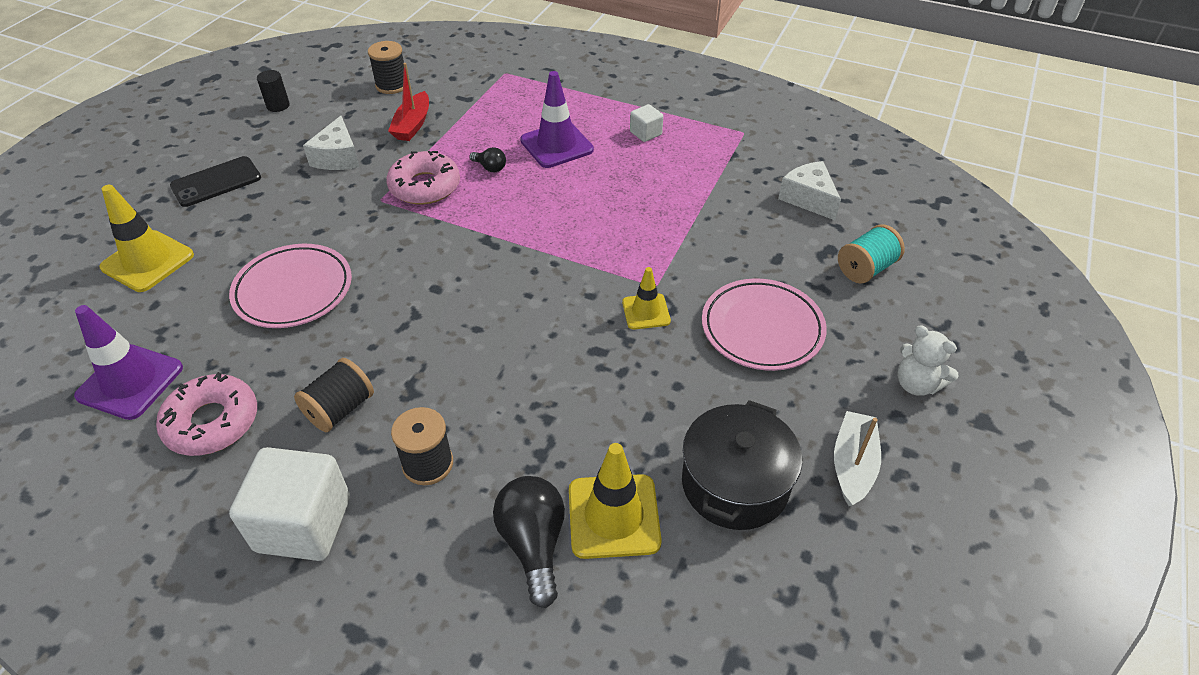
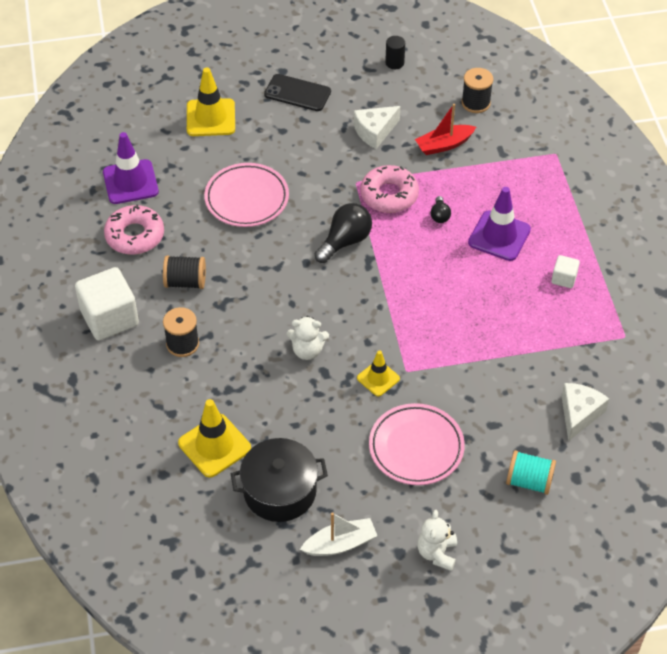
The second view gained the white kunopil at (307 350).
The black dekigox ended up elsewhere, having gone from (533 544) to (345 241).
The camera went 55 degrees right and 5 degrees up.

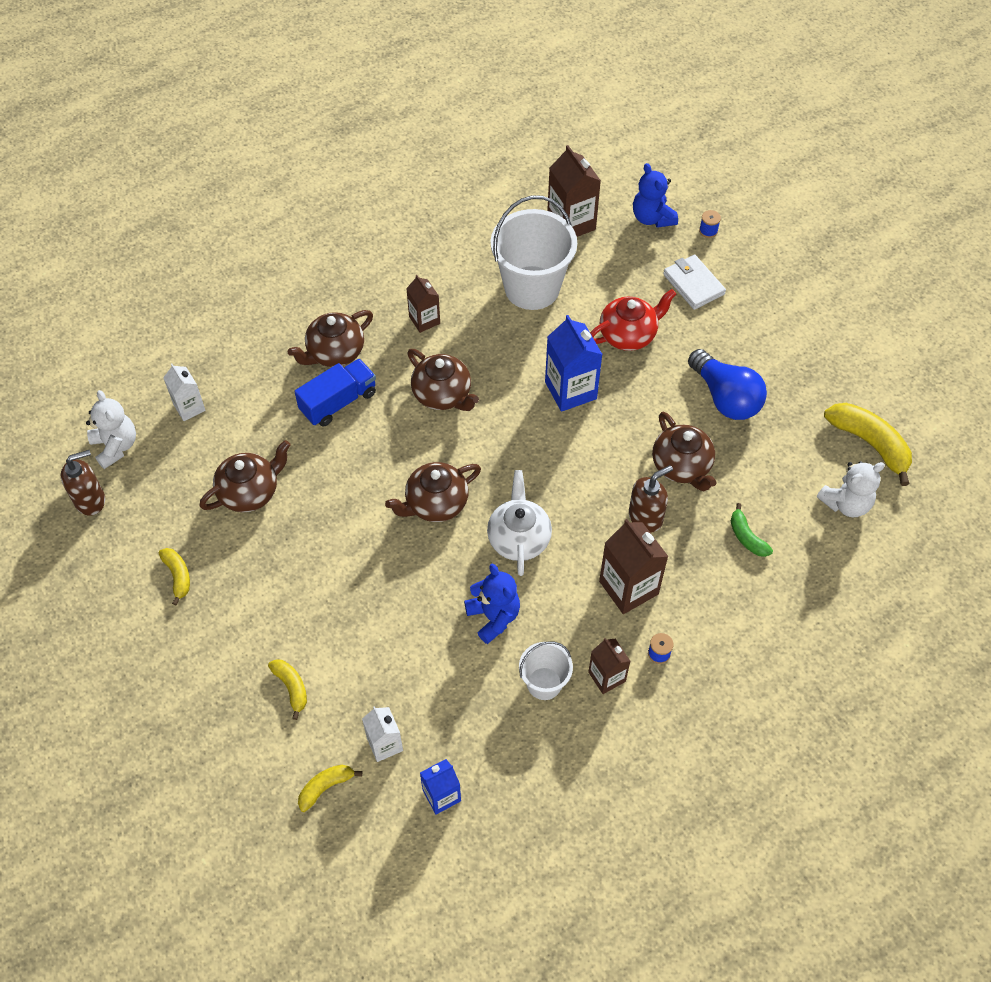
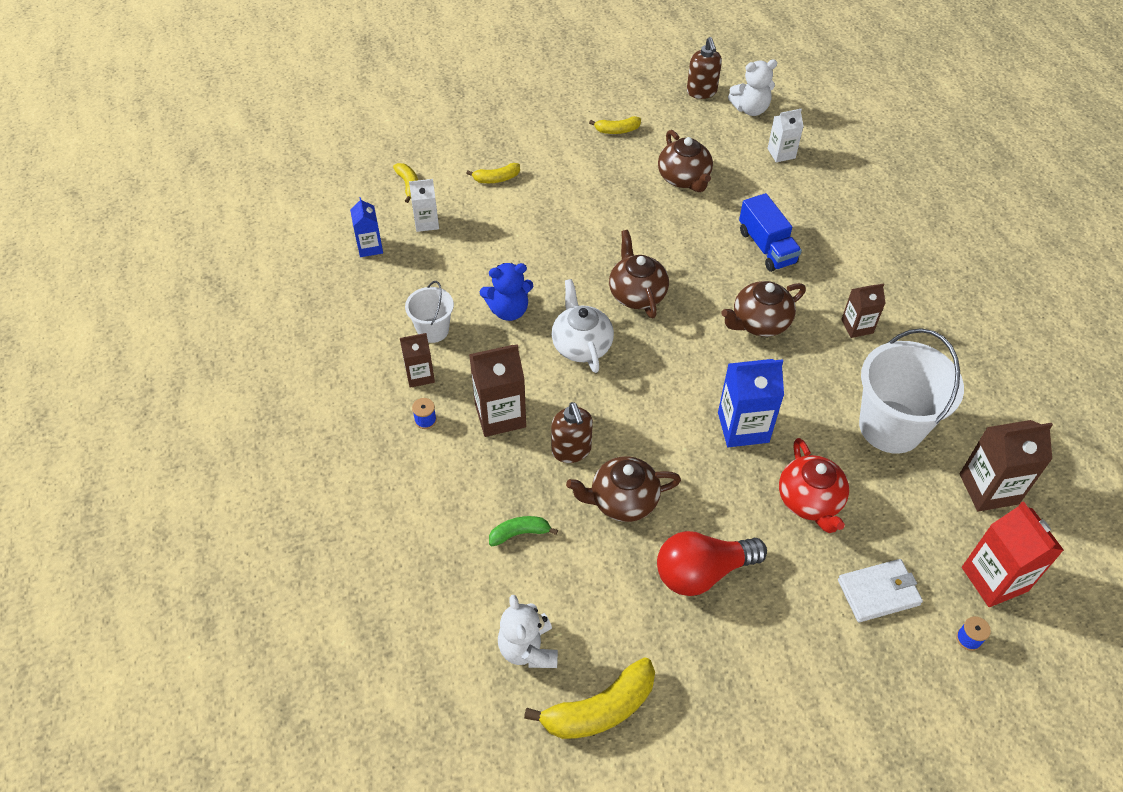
The second view lost the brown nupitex at (335 352).
Where the blue kunopil stood at (652 218), the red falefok came to stand at (994 579).
What was the blue dekigox at (725 397) turned into the red dekigox at (702 572).
The white nupitex at (518 538) ended up facing another way, 120 degrees counterclockwise from before.
The camera went 105 degrees right and 5 degrees down.

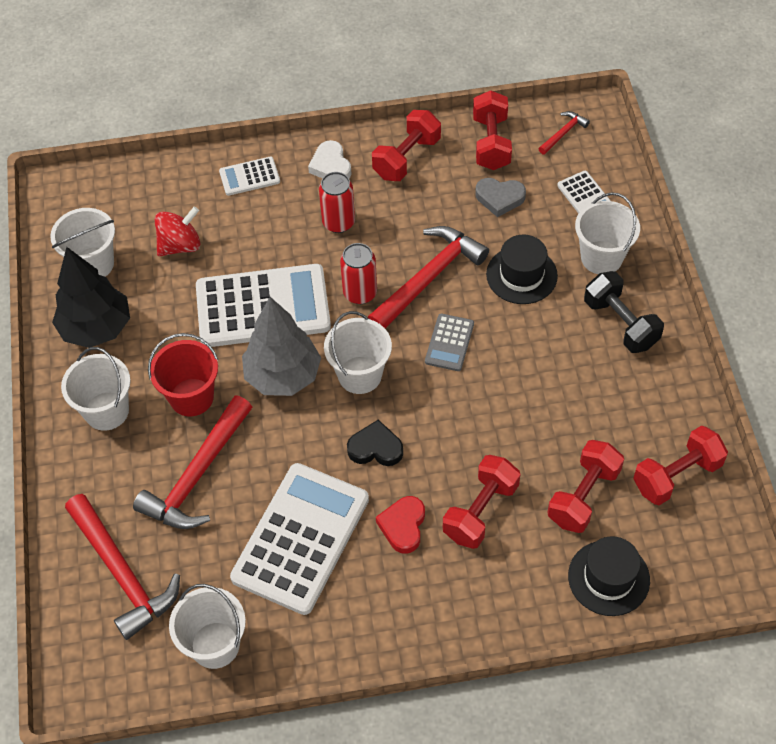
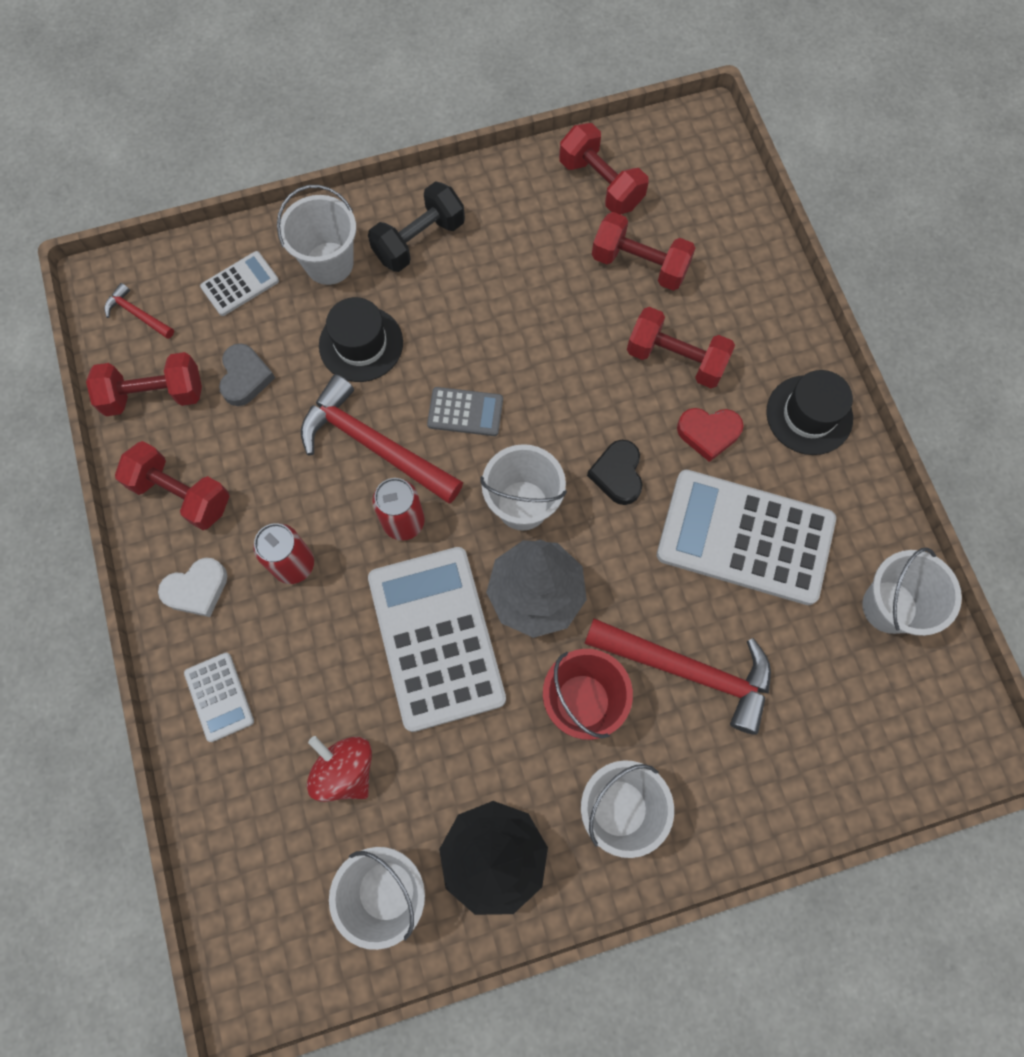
The second view lost the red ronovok at (122 573).
The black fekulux ended up elsewhere, having gone from (608 578) to (809 415).
The camera went 100 degrees left and 15 degrees up.

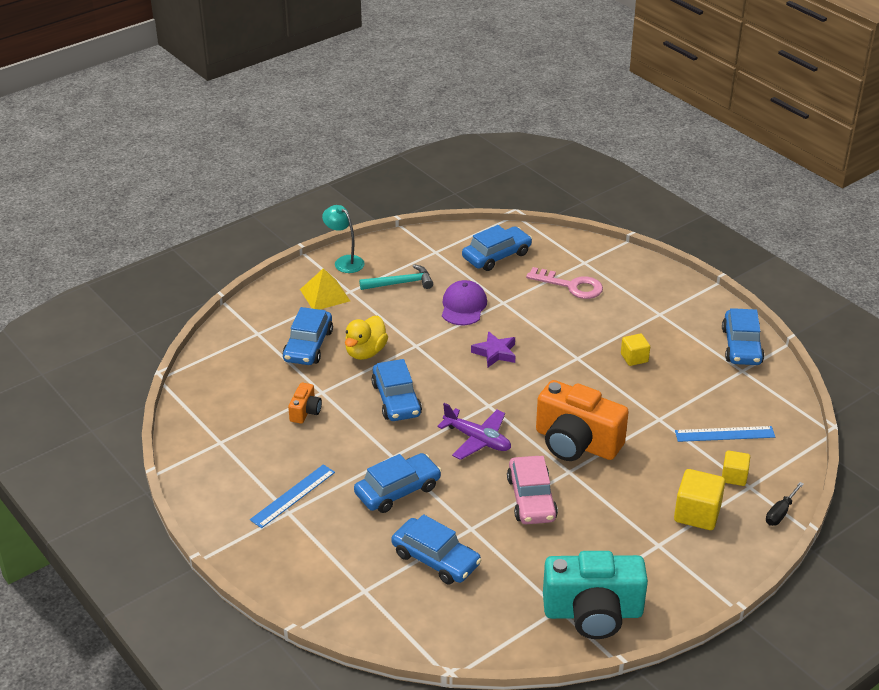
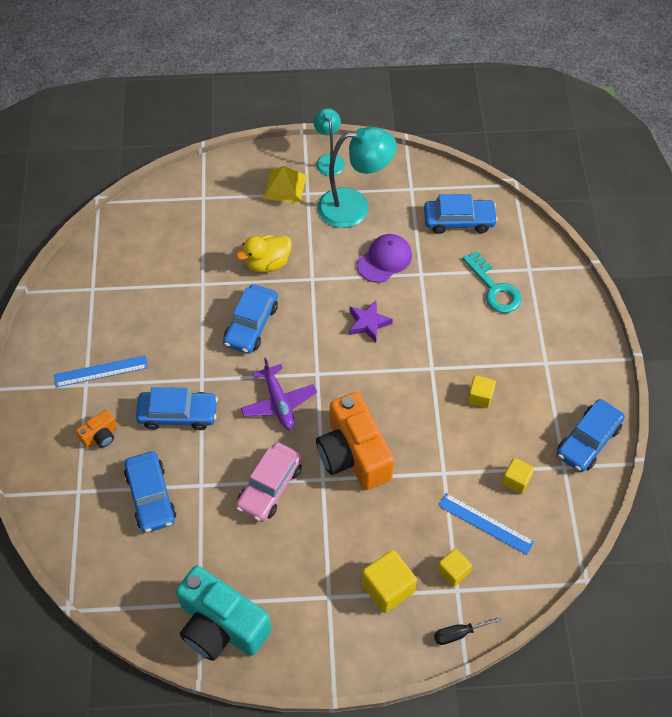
The second view lost the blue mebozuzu at (308 345).
The second view gained the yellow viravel at (516 480).
The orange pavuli ended up elsewhere, having gone from (305 411) to (100 436).
Where the turquoise ronovok stood at (401 283), the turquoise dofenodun came to stand at (354 207).
What was the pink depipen at (571 286) turned into the turquoise depipen at (494 288).
The camera went 35 degrees right and 20 degrees up.

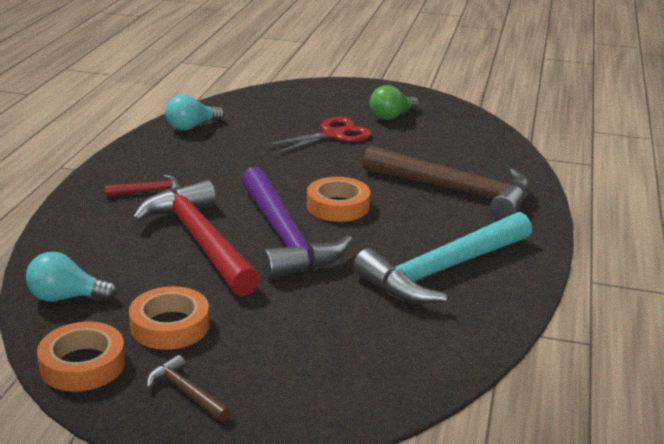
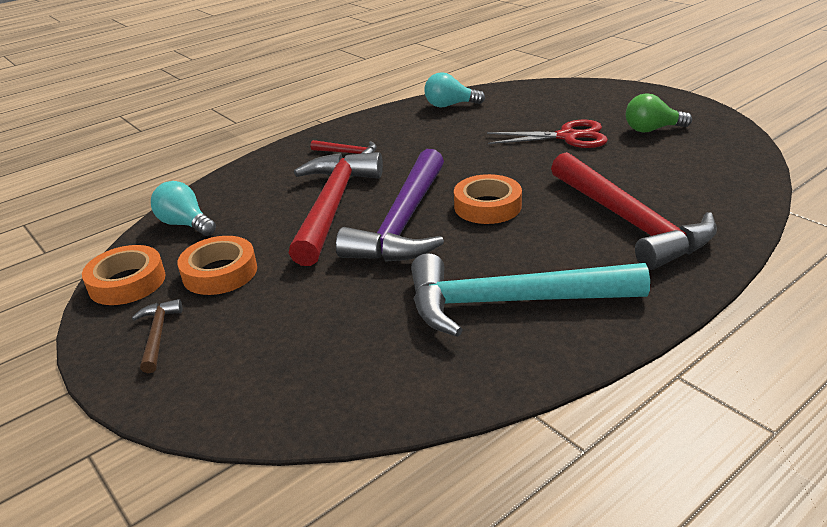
What was the brown ronovok at (455 190) turned into the red ronovok at (629 222).
The camera went 40 degrees right and 5 degrees up.

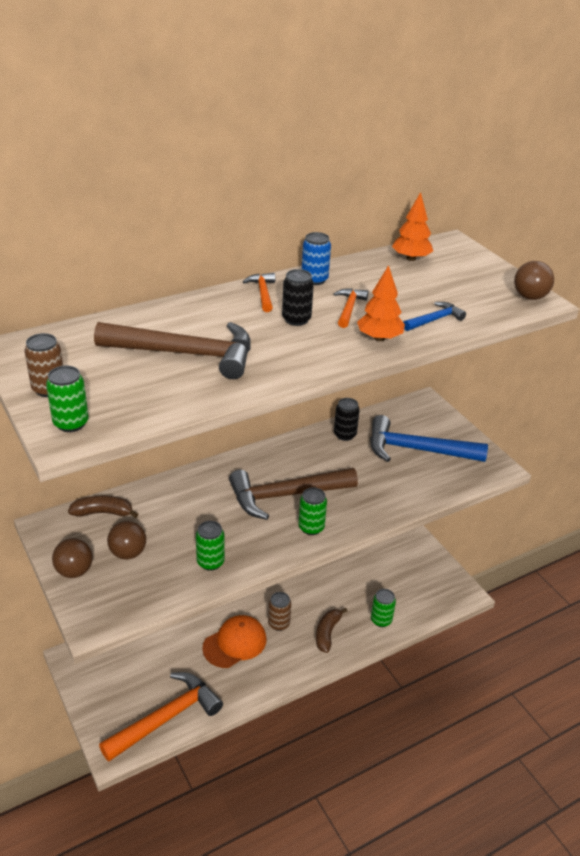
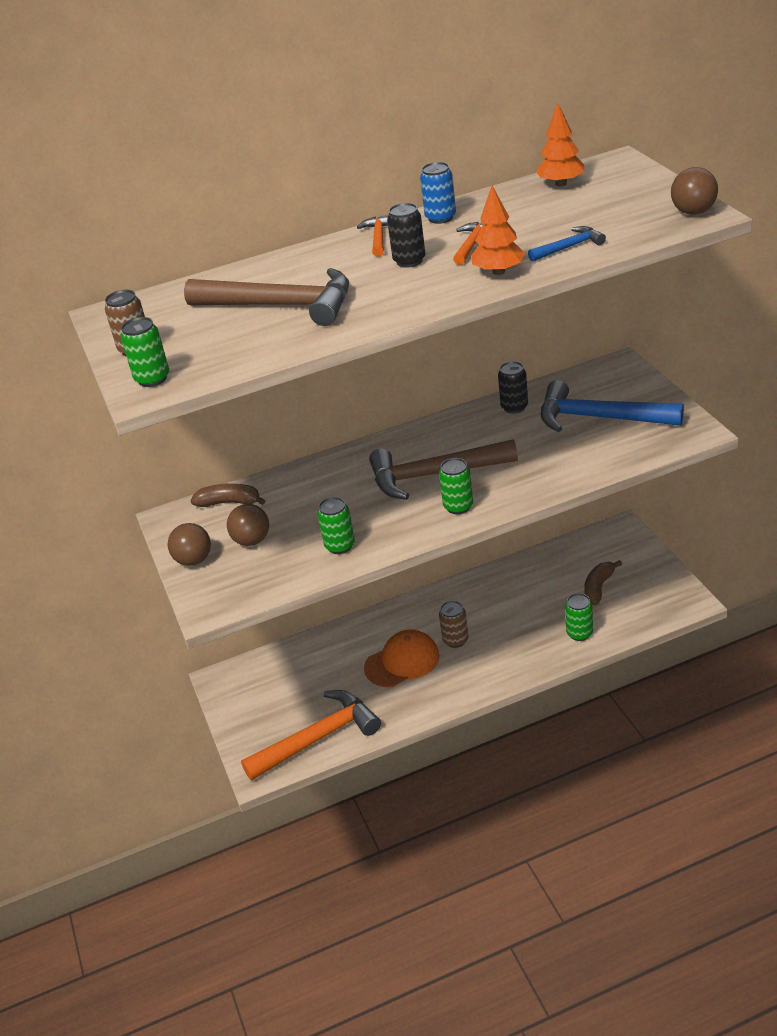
The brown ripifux ended up elsewhere, having gone from (327 633) to (598 587).
The camera went 15 degrees right and 0 degrees up.

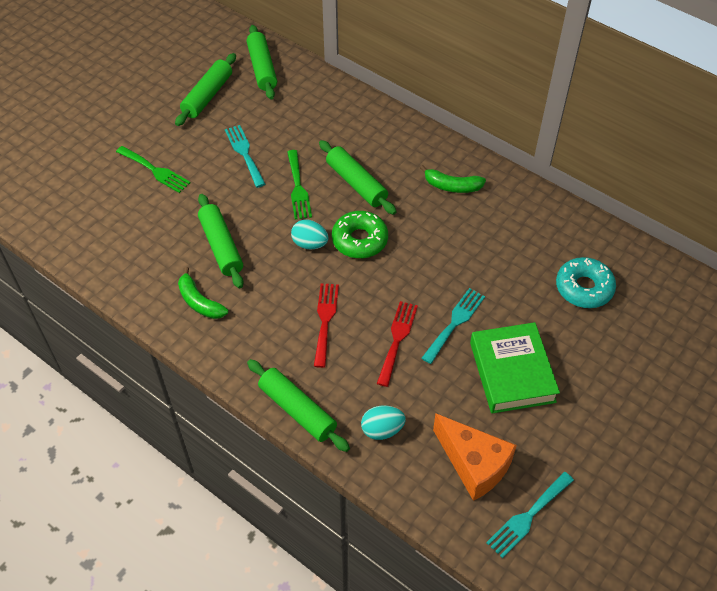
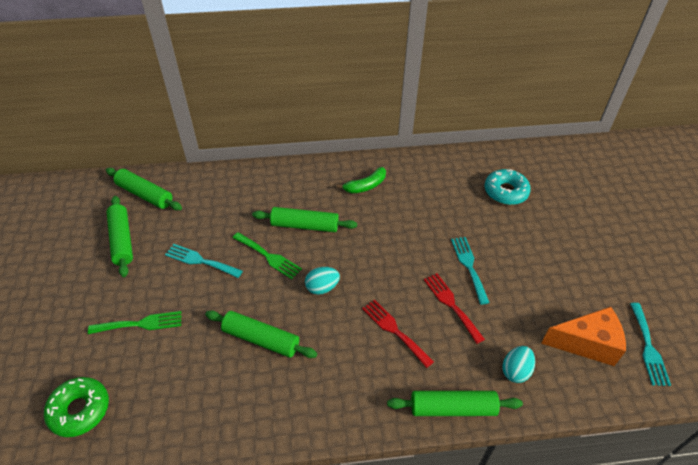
The second view lost the green ripifux at (199 302).
The second view lost the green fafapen at (512 372).
The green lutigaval ended up elsewhere, having gone from (360 240) to (80 410).
The camera went 45 degrees left and 5 degrees down.

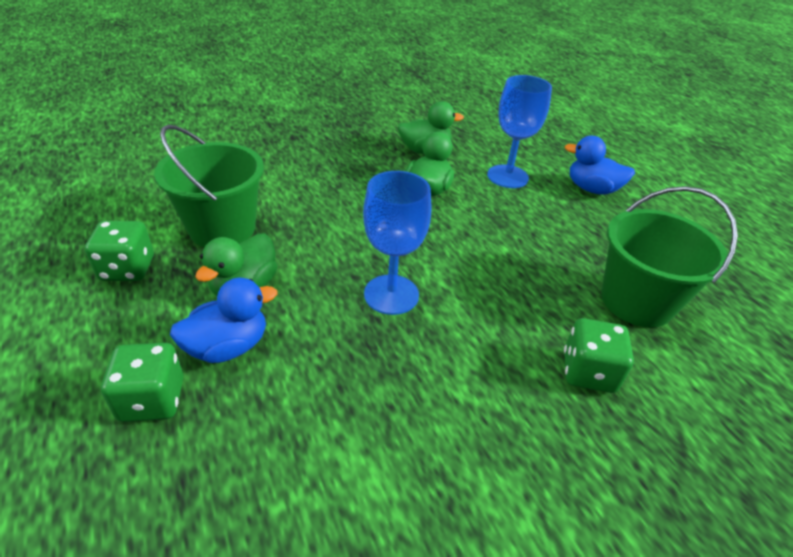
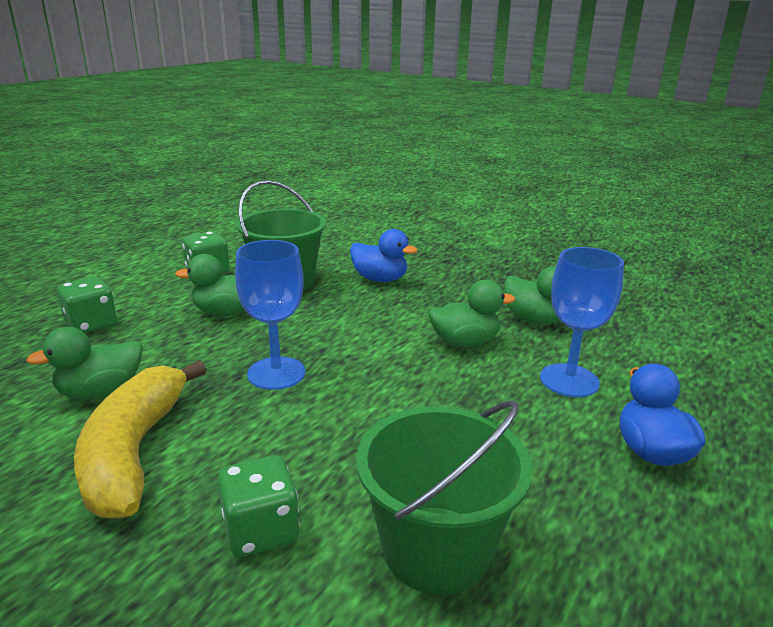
The second view gained the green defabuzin at (101 392).
The second view gained the yellow ripifux at (134 452).
The blue defabuzin ended up elsewhere, having gone from (228 346) to (380 279).
The camera went 60 degrees right and 15 degrees down.

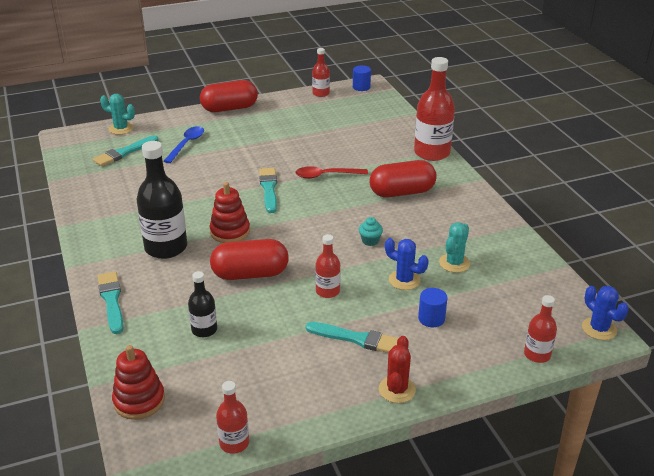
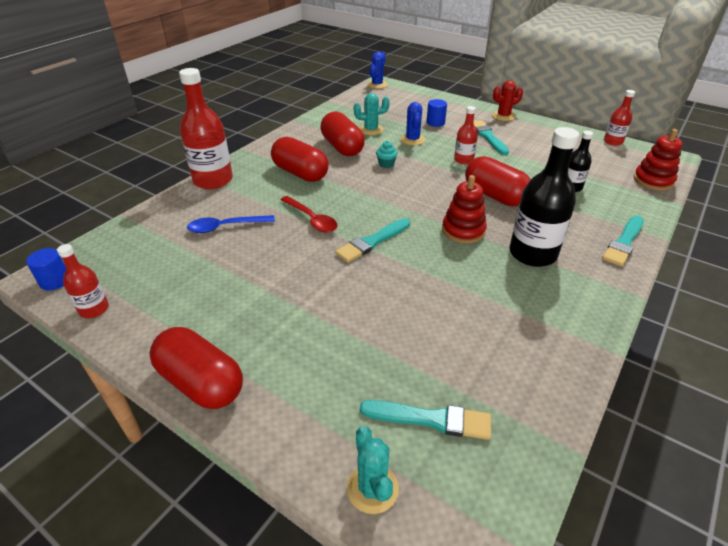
The second view lost the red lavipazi at (537 354).
The second view gained the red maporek at (342 147).
The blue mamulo ended up elsewhere, having gone from (186 144) to (225 227).
The camera went 125 degrees left and 5 degrees up.

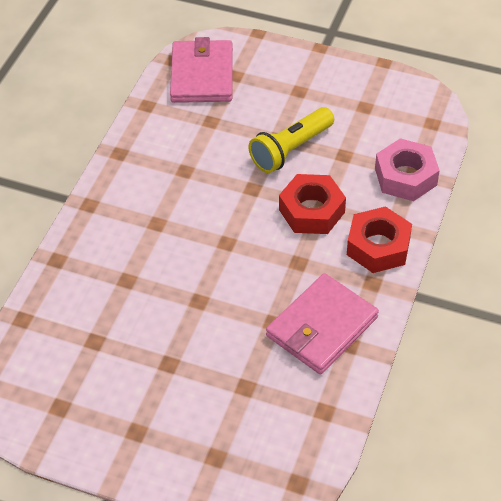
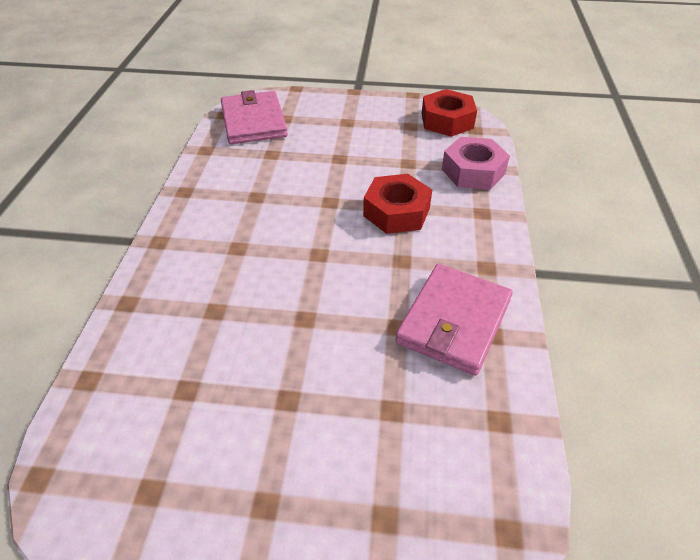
The second view lost the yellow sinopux at (290 150).
The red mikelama ended up elsewhere, having gone from (378 246) to (447 121).
The camera went 15 degrees left and 5 degrees down.

